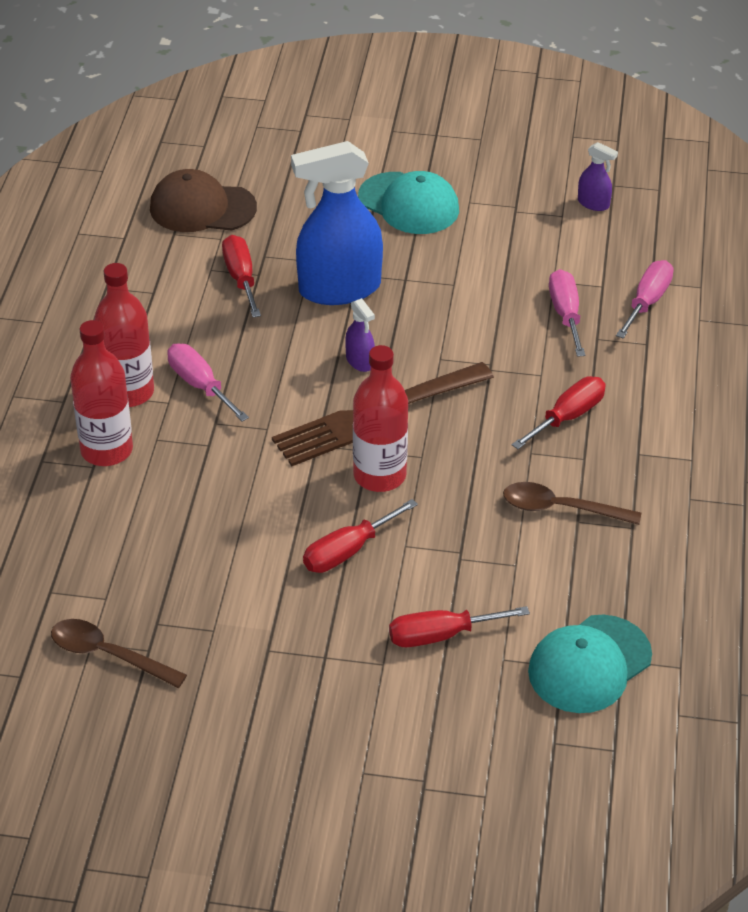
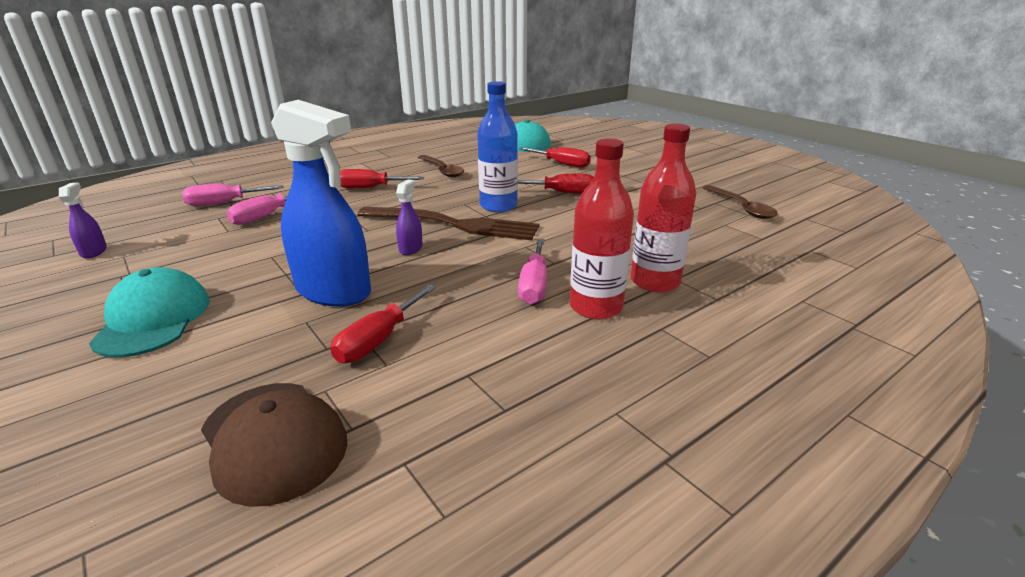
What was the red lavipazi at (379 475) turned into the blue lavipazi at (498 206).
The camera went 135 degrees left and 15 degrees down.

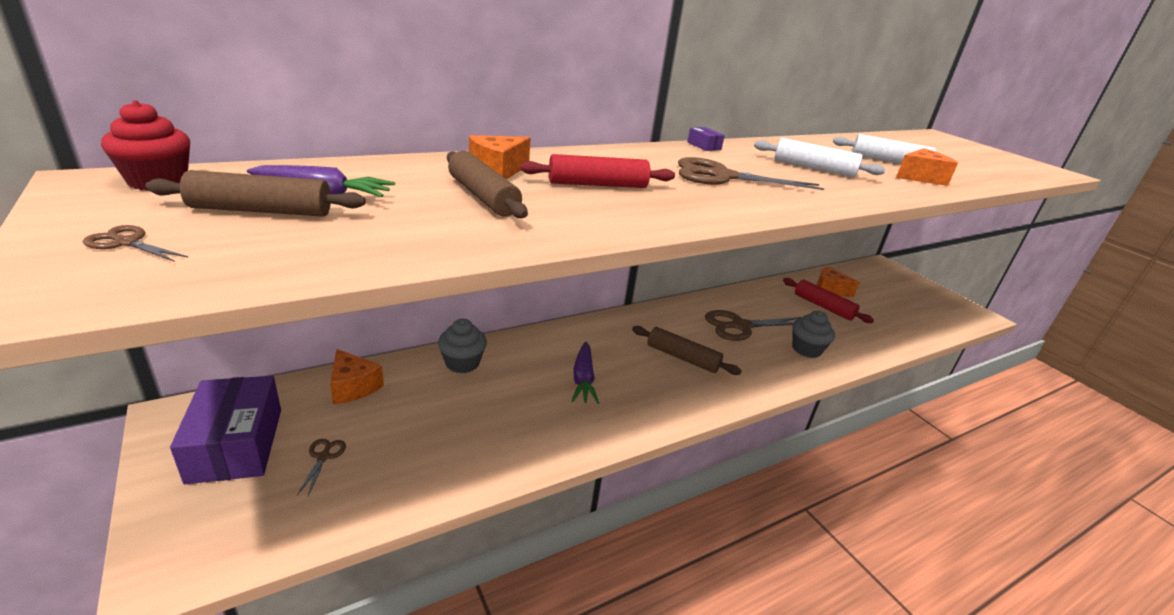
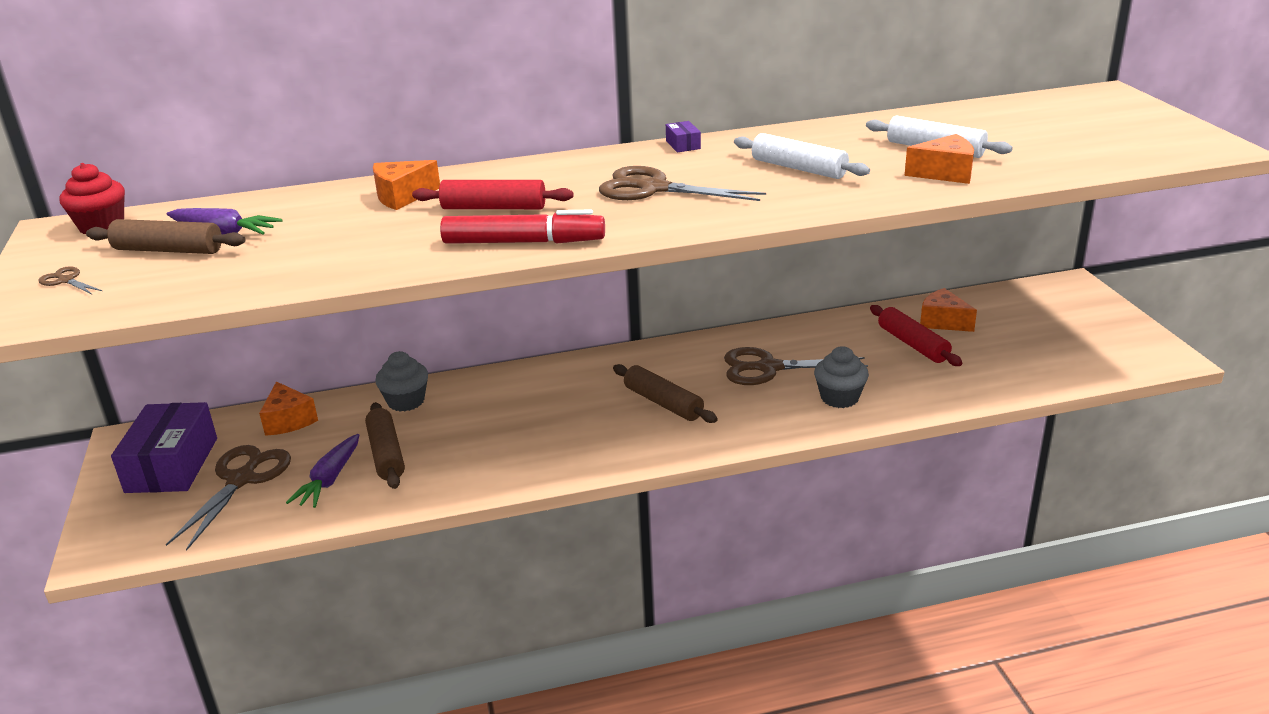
The second view gained the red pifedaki at (523 242).
The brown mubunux ended up elsewhere, having gone from (482 196) to (386 454).
The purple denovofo ended up elsewhere, having gone from (583 379) to (329 480).
The size of the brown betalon at (323 457) changed by a factor of 2.25.
The camera went 20 degrees right and 0 degrees up.

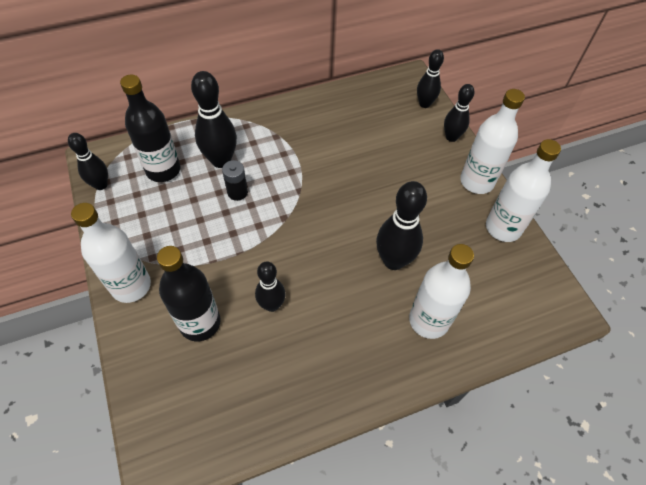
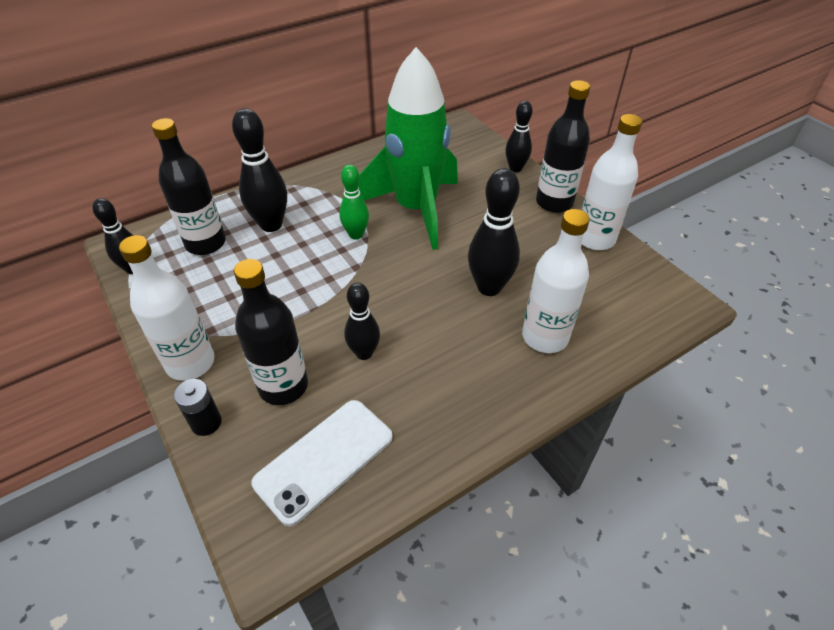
The second view lost the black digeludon at (424 104).
The second view gained the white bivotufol at (324 459).
The second view gained the green digeludon at (356 235).
The second view gained the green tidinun at (416 209).
The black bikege ended up elsewhere, having gone from (237 192) to (206 423).
What was the white lavipazi at (477 181) turned into the black lavipazi at (554 202).
The camera went 10 degrees left and 10 degrees down.

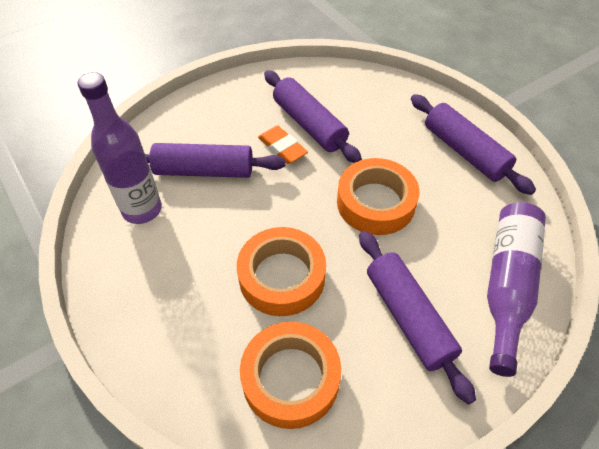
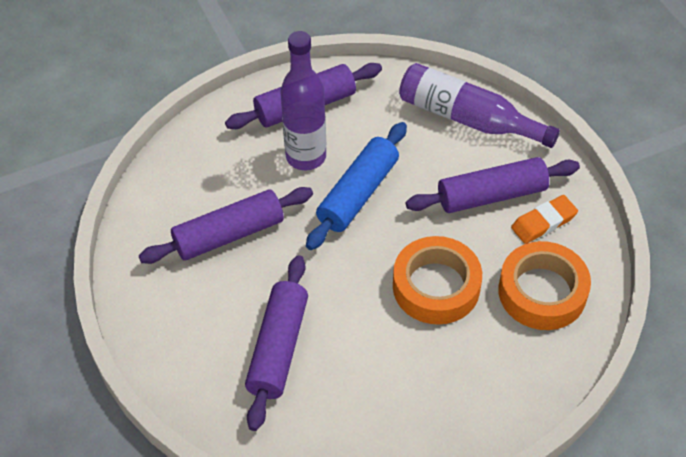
The purple lavipazi ended up elsewhere, having gone from (142 210) to (306 157).
The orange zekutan ended up elsewhere, having gone from (282 148) to (543 222).
Where the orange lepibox stood at (375 202), the blue mubunux came to stand at (358 194).
The camera went 80 degrees left and 0 degrees up.

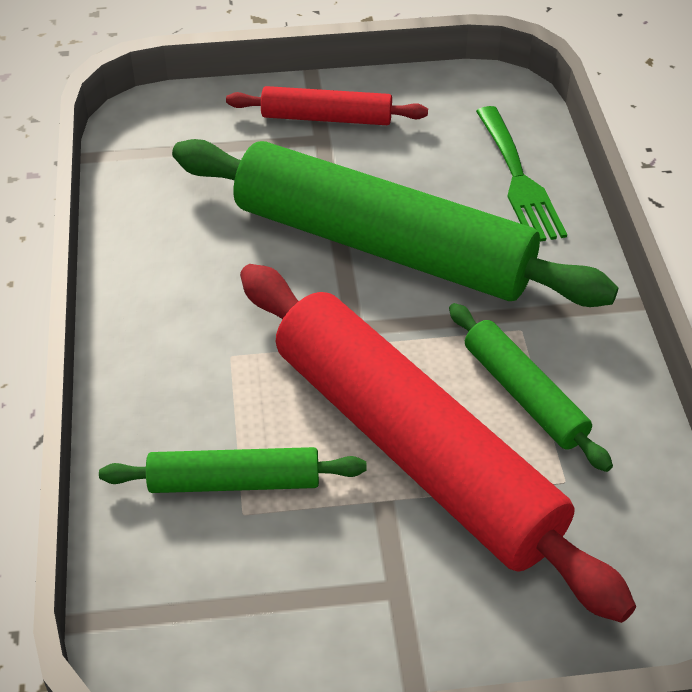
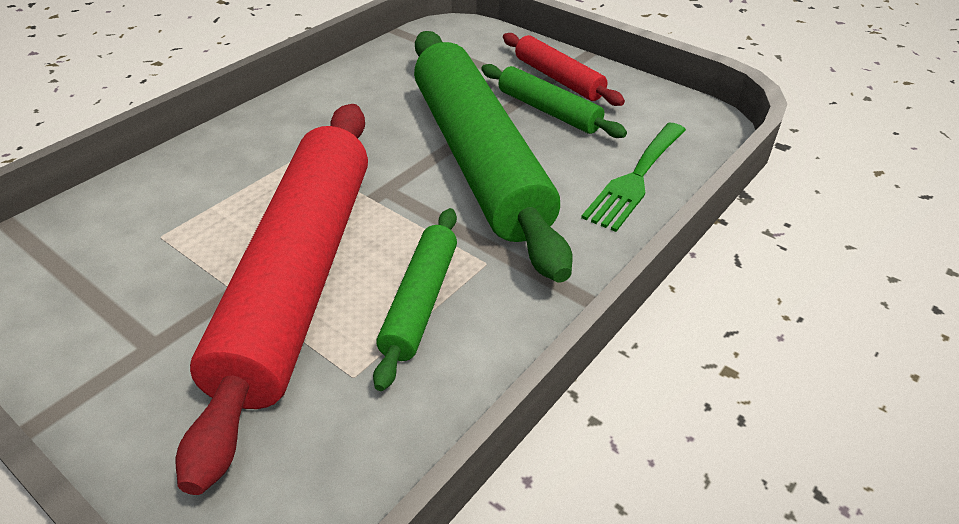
The green mubunux ended up elsewhere, having gone from (234 482) to (548 111).
The camera went 45 degrees right and 5 degrees down.

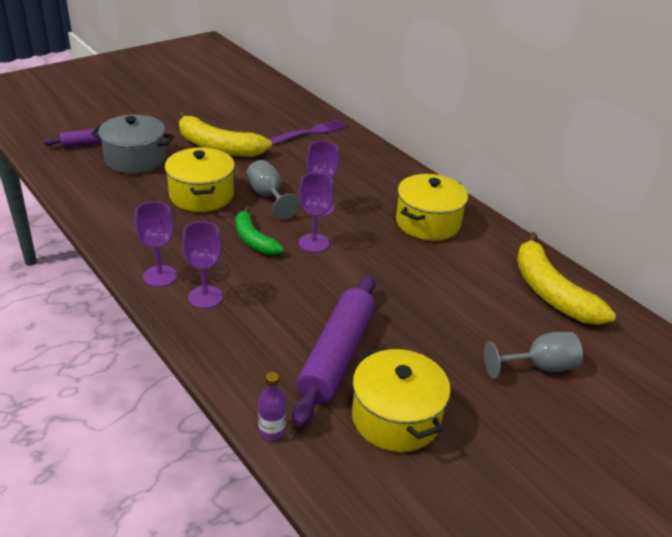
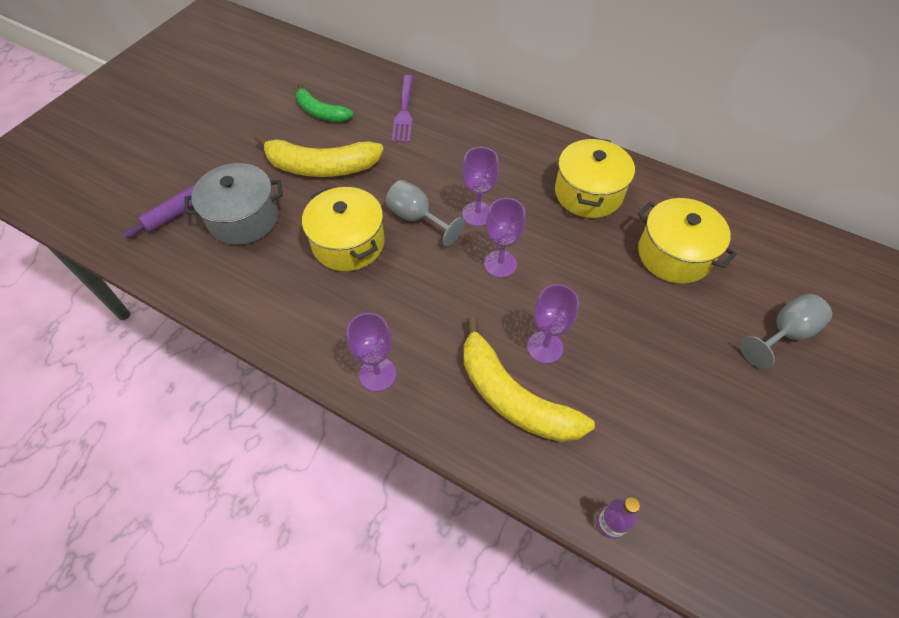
The second view lost the purple mubunux at (337 356).
The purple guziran ended up elsewhere, having gone from (205 297) to (545 347).
The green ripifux ended up elsewhere, having gone from (253 240) to (321 112).
The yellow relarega ended up elsewhere, having gone from (395 418) to (674 255).
The yellow ripifux ended up elsewhere, having gone from (551 292) to (513 396).
The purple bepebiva at (310 132) ended up facing another way, 150 degrees clockwise from before.
The camera went 20 degrees left and 20 degrees up.

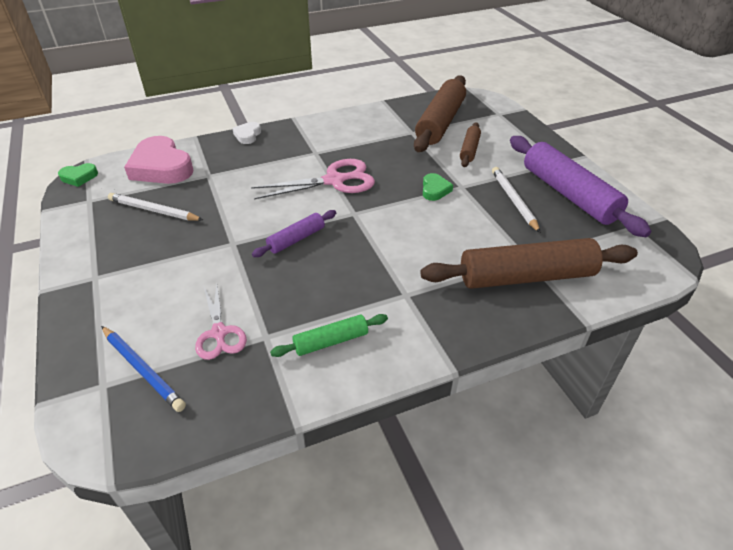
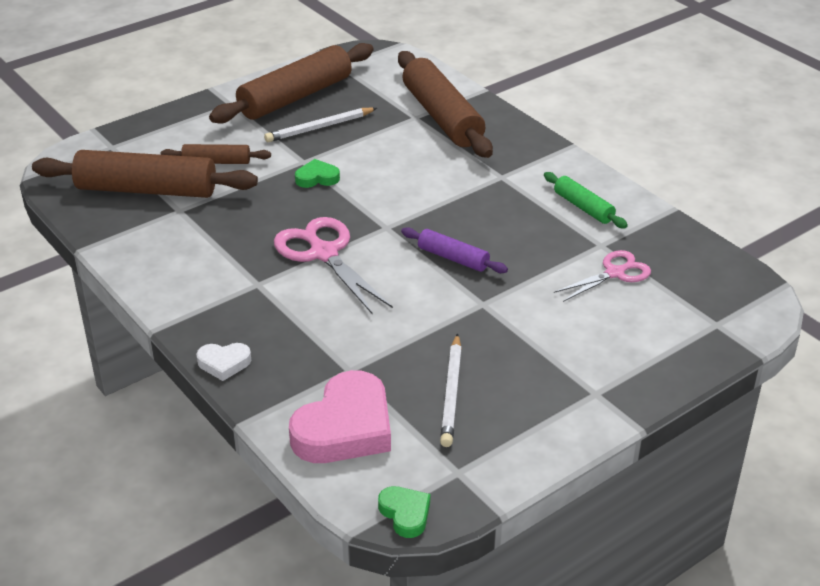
The second view lost the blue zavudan at (143 369).
What was the purple mubunux at (569 194) turned into the brown mubunux at (295 97).
The camera went 105 degrees left and 5 degrees down.

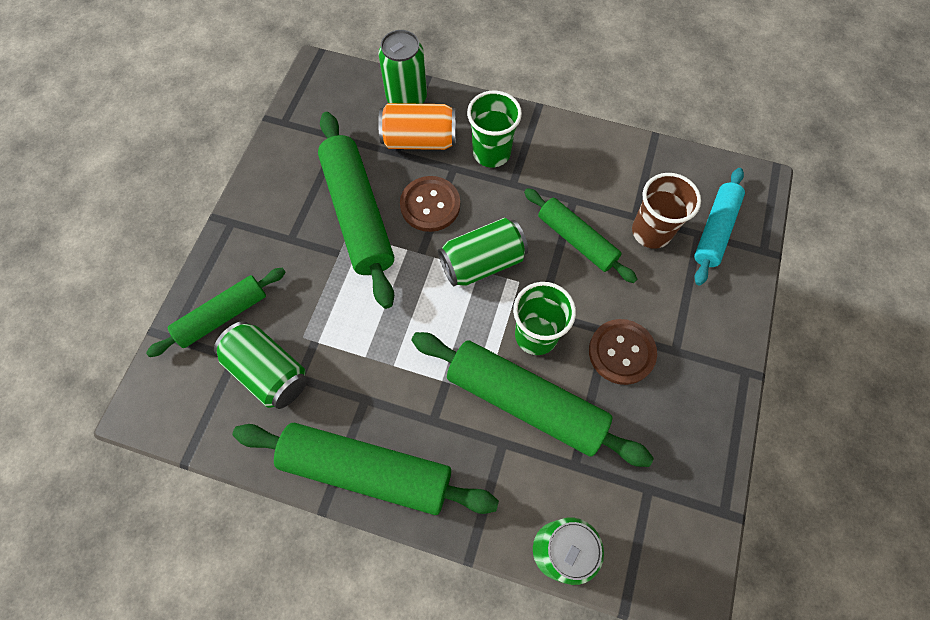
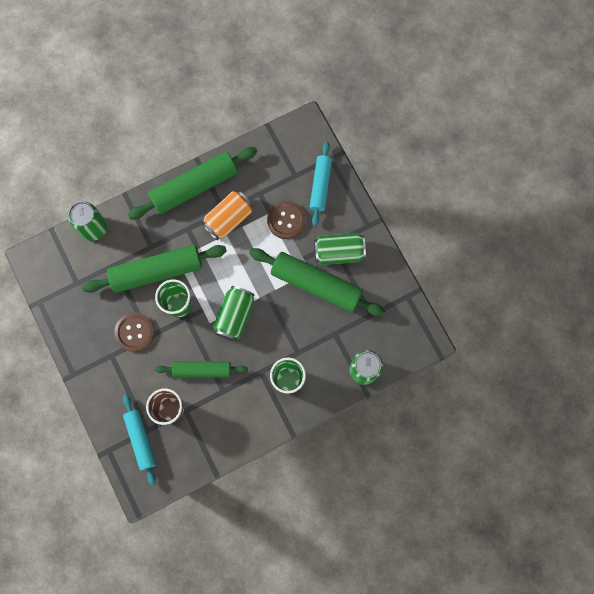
The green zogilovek ended up elsewhere, having gone from (269 371) to (338 252).
The orange zogilovek ended up elsewhere, having gone from (419 140) to (228 219).
The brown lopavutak ended up elsewhere, having gone from (430 205) to (286 220).
What was the green mubunux at (223 316) turned into the turquoise mubunux at (320 186).
The camera went 135 degrees right and 10 degrees up.

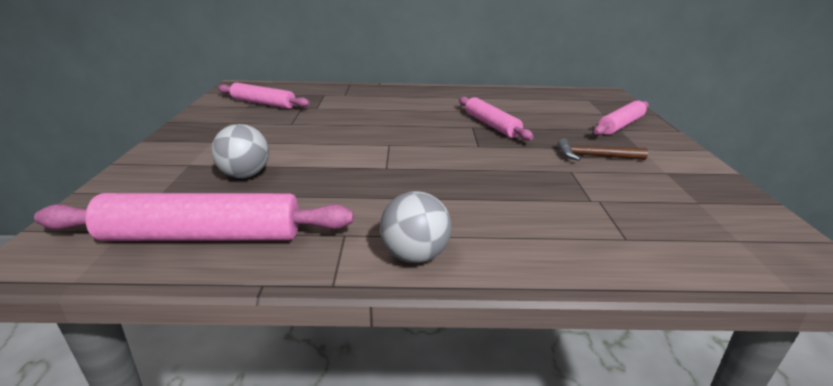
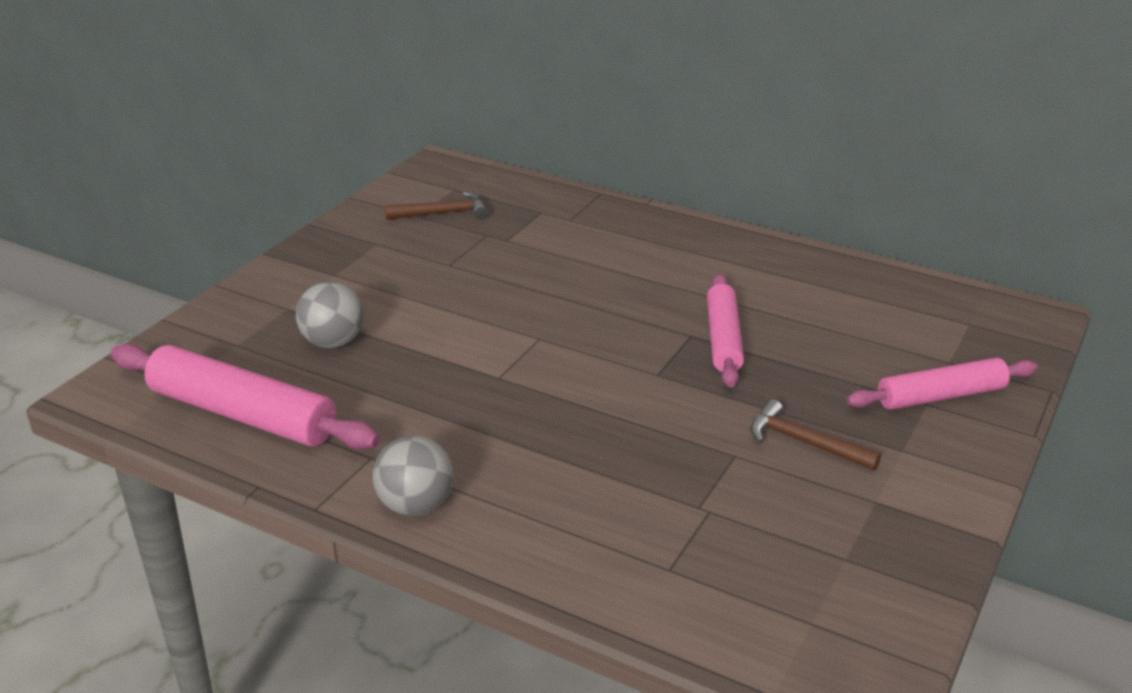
Where the pink mubunux stood at (263 103), the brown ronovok came to stand at (443 213).
The camera went 30 degrees right and 5 degrees up.

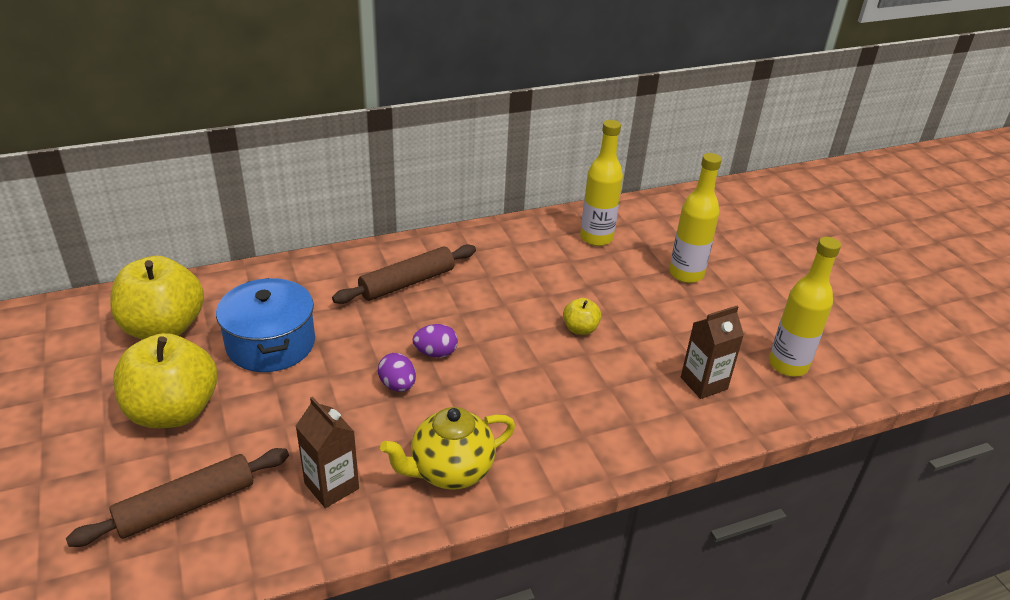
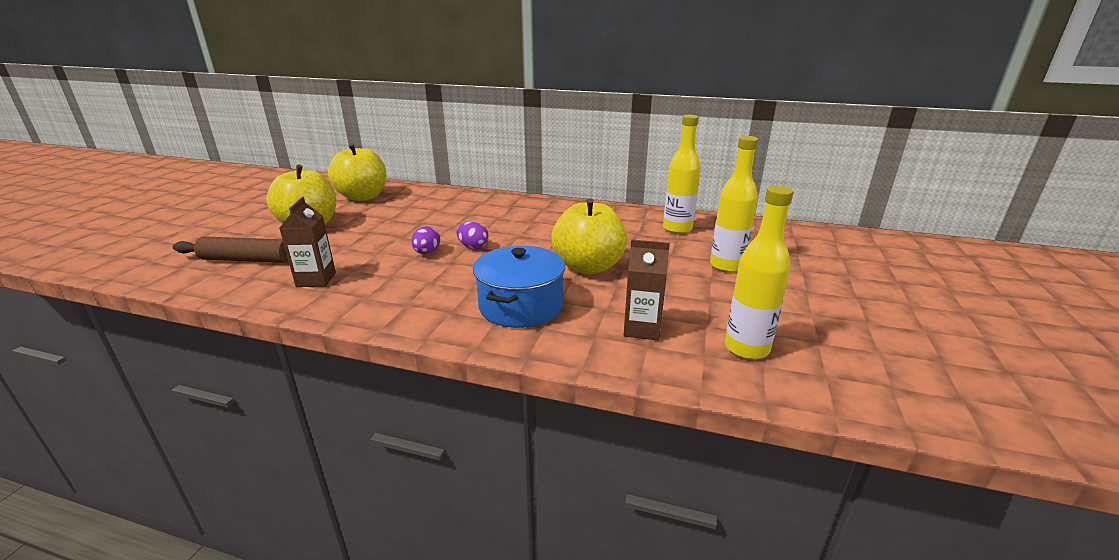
The second view lost the brown mubunux at (407 283).
The second view lost the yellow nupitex at (450 471).
The blue relarega ended up elsewhere, having gone from (271 344) to (521 306).
The size of the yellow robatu at (580 329) changed by a factor of 2.19.
The camera went 40 degrees right and 10 degrees down.

